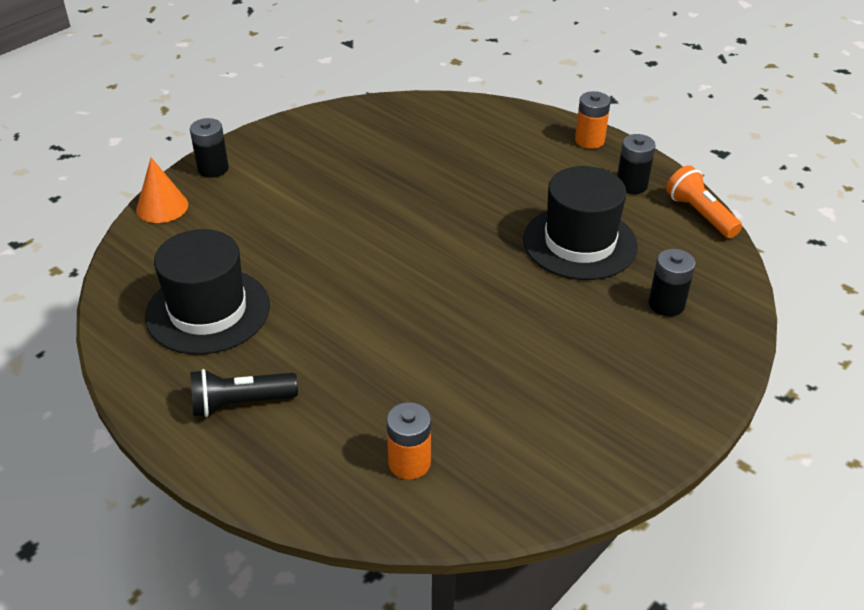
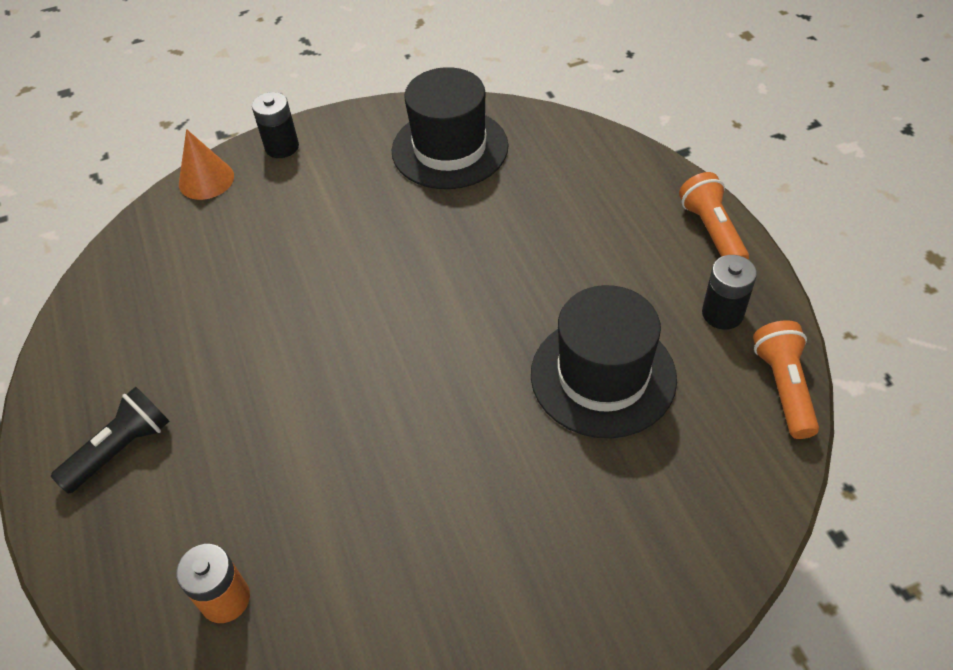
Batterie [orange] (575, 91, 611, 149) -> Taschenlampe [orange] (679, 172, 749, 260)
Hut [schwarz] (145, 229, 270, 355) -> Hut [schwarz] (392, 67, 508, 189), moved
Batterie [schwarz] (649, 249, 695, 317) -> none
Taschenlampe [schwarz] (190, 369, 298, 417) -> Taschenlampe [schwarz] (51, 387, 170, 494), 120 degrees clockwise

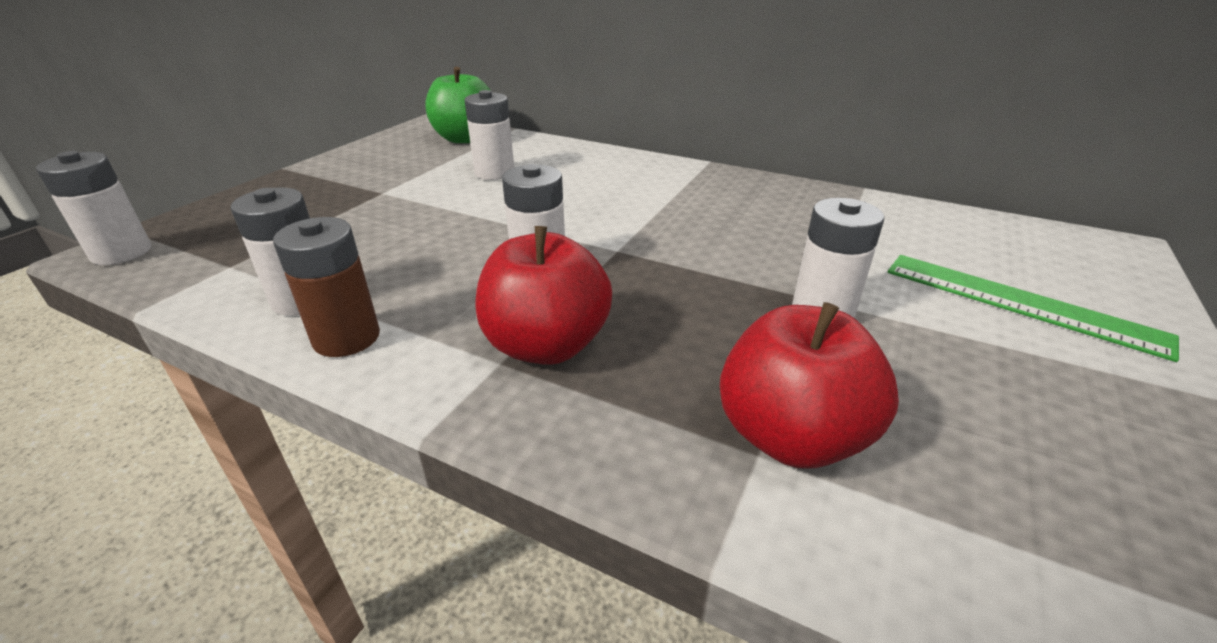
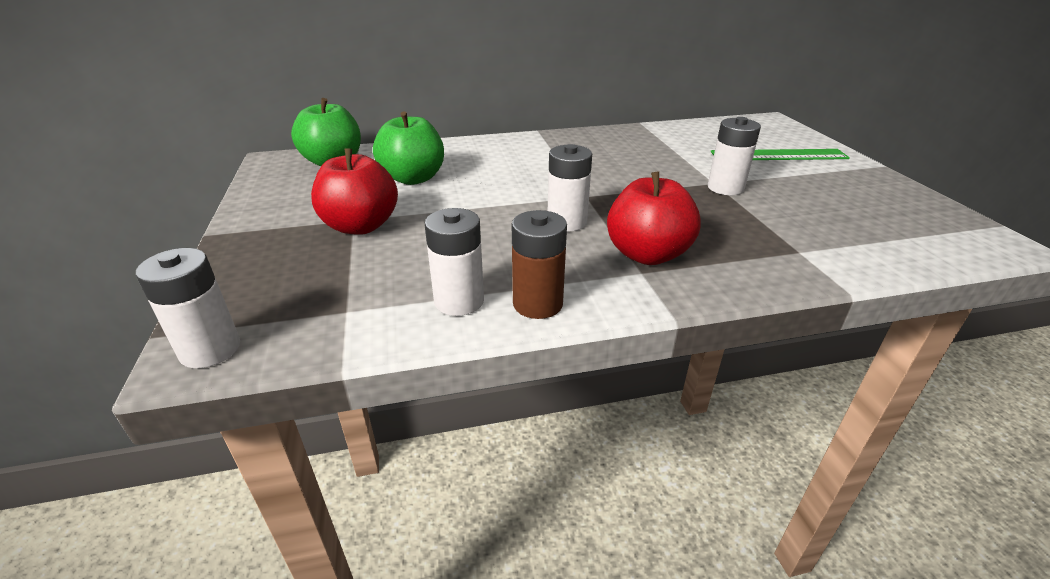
Batterie [weiß] (464, 90, 514, 180) -> Apfel [grün] (373, 112, 444, 185)
Apfel [rot] (720, 302, 899, 468) -> Apfel [rot] (311, 148, 398, 235), moved

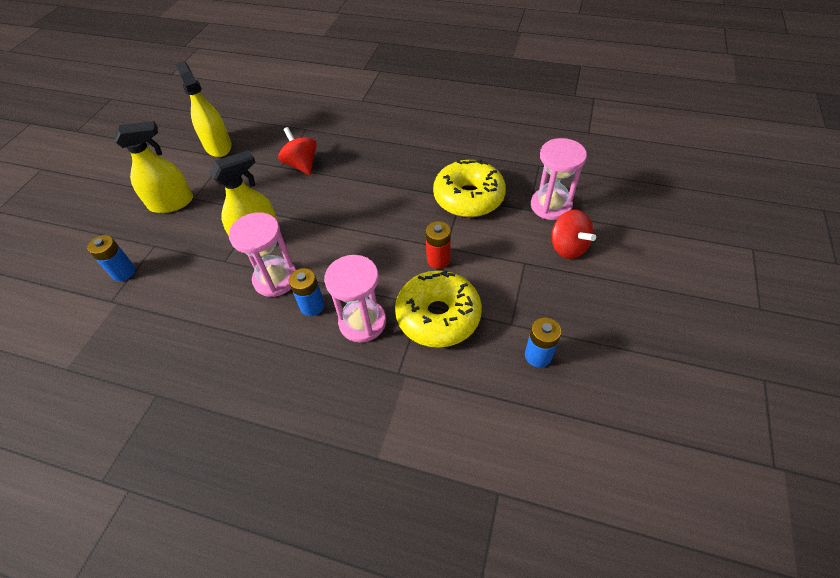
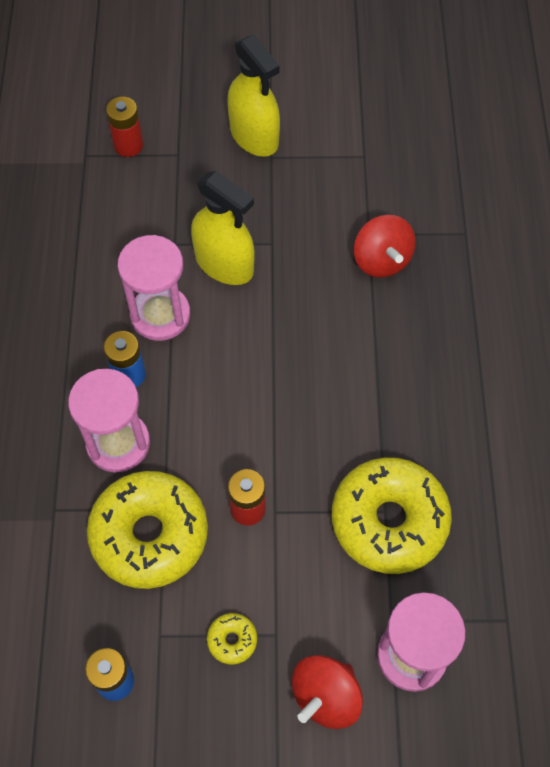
Sprühflasche [gelb] (175, 61, 232, 157) -> none
Kreisel [rot] (278, 127, 317, 175) -> Kreisel [rot] (354, 215, 416, 278), 120 degrees clockwise
Batterie [blau] (87, 235, 135, 281) -> Batterie [rot] (106, 97, 143, 157)
none -> Donut [gelb] (207, 613, 257, 665)

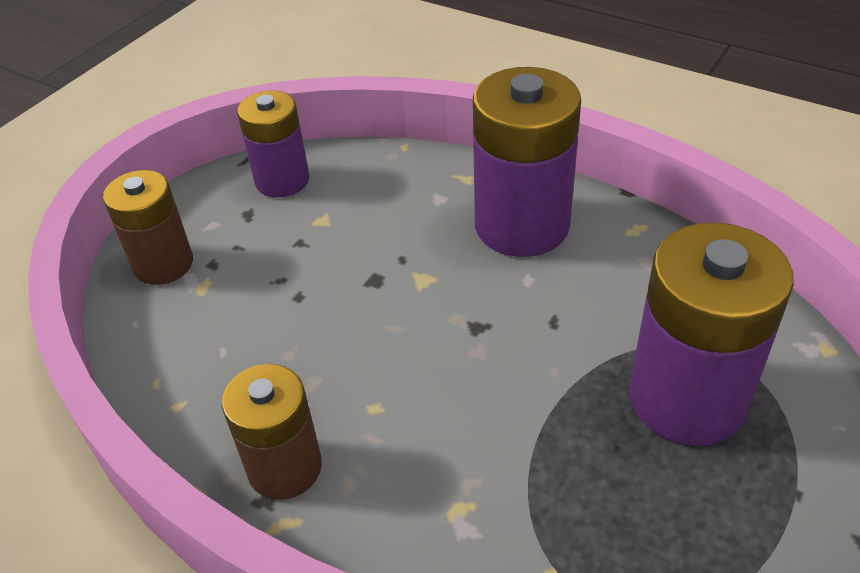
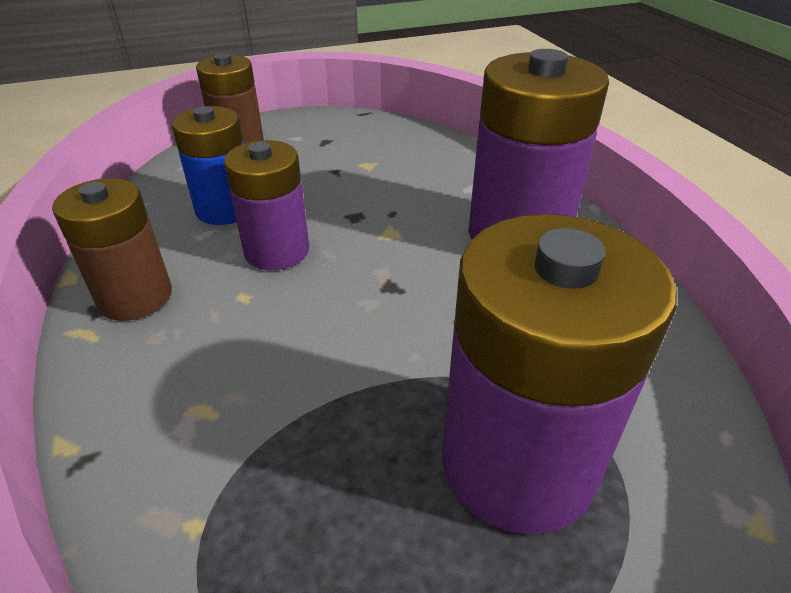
Batterie [lila] (237, 90, 309, 198) -> Batterie [lila] (224, 140, 309, 270), moved
none -> Batterie [blau] (172, 106, 244, 225)

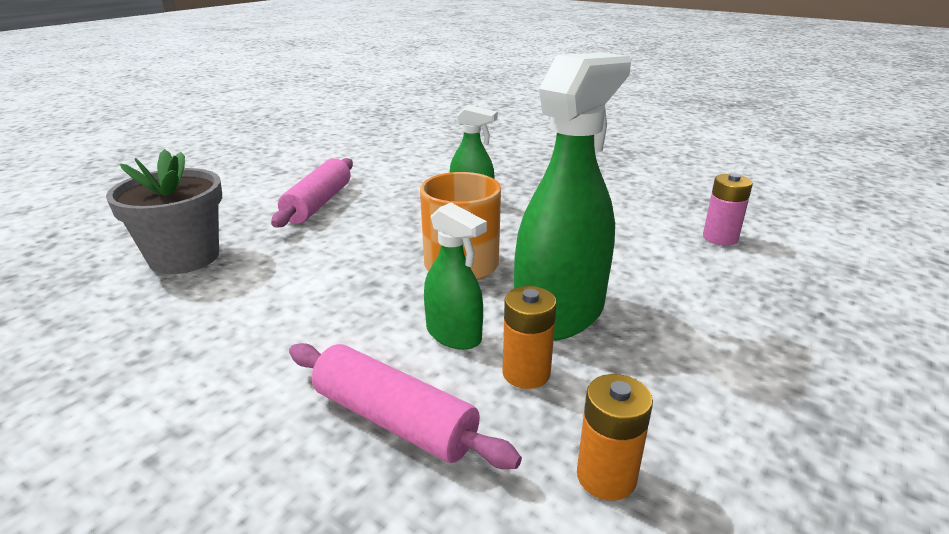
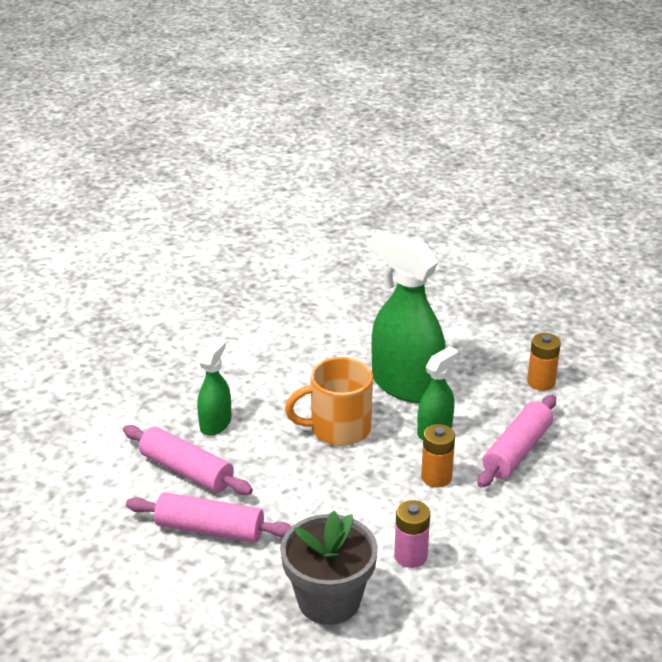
Batterie [rosa] (703, 173, 753, 246) -> Batterie [rosa] (394, 500, 430, 568), moved
Batterie [orange] (502, 286, 557, 389) -> Batterie [orange] (421, 424, 455, 488), moved
none -> Nudelholz [rosa] (123, 425, 253, 495)

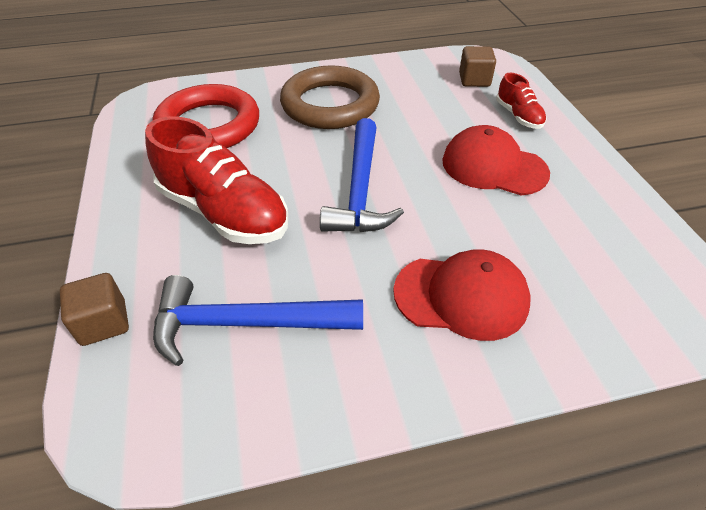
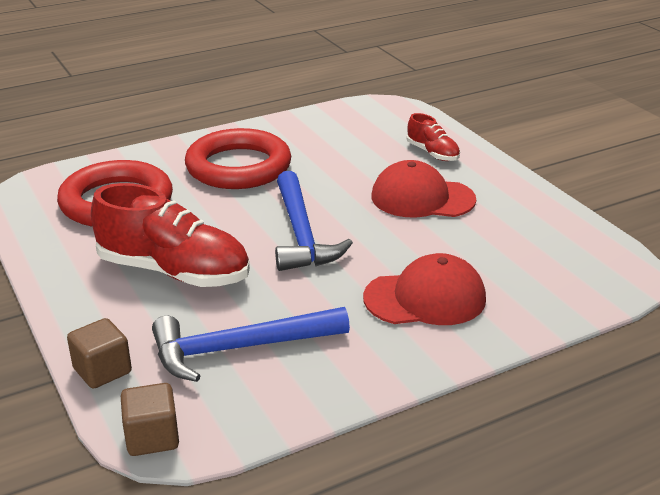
Kubus [braun] (459, 46, 496, 87) -> Kubus [braun] (121, 383, 179, 456), moved
Ring [braun] (280, 65, 380, 129) -> Ring [rot] (185, 128, 291, 189)

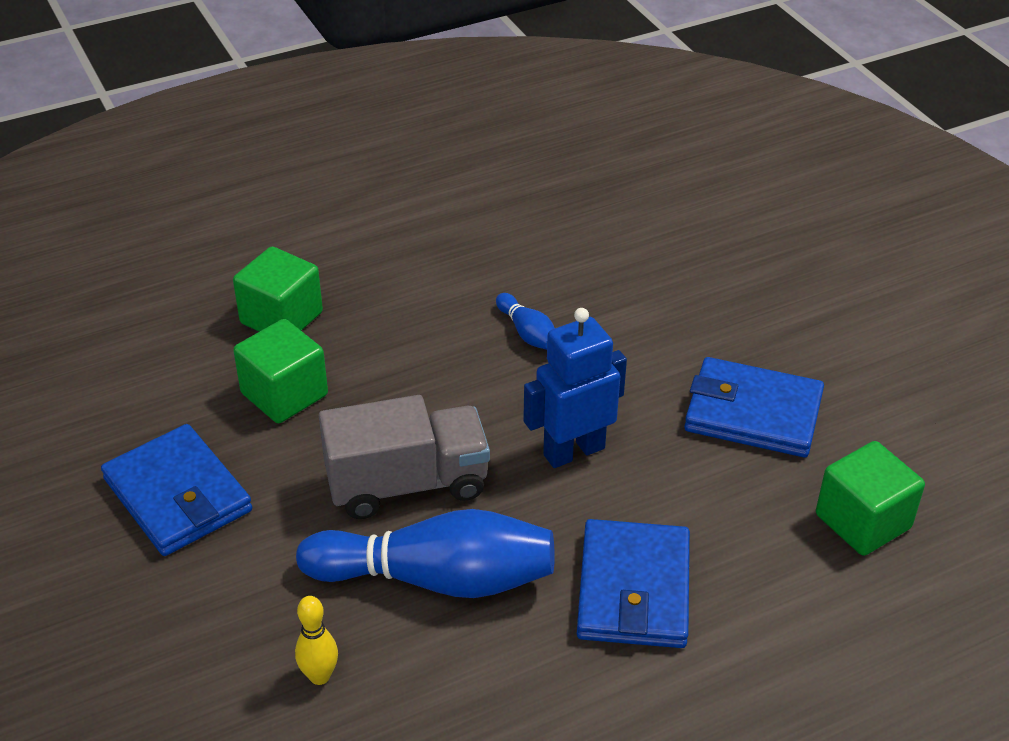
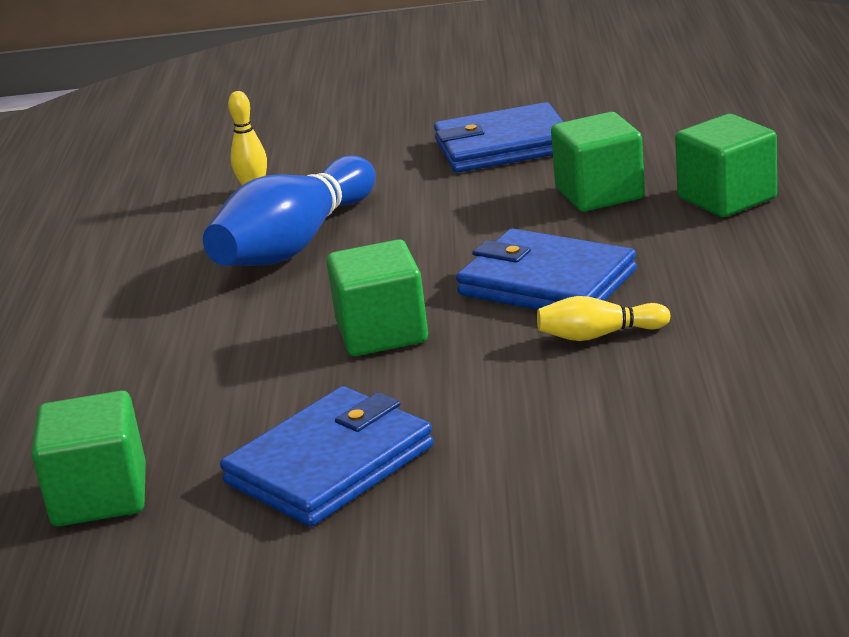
Bowlingkegel [blau] (496, 293, 555, 350) -> Bowlingkegel [gelb] (537, 296, 671, 341)
Roboter [blau] (523, 308, 627, 468) -> Kubus [grün] (326, 239, 428, 356)
Lastwagen [grau] (319, 395, 490, 519) -> none
Geldbörse [blau] (577, 519, 690, 648) -> Geldbörse [blau] (456, 229, 637, 310), moved

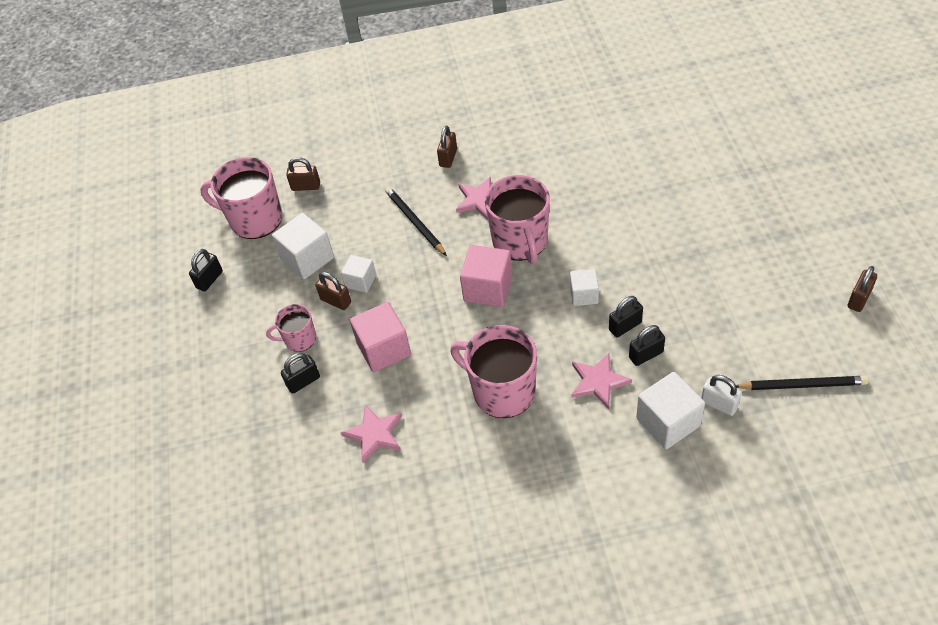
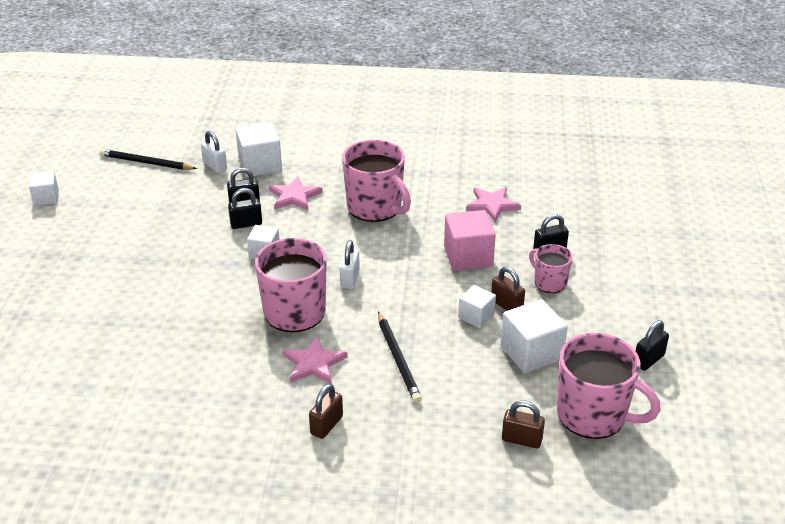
Kubus [rosa] (460, 245, 512, 307) -> Vorhängeschloss [weiß] (340, 240, 360, 289)
Vorhängeschloss [braun] (848, 266, 877, 312) -> Kubus [weiß] (29, 172, 59, 205)
Tasse [rosa] (266, 304, 316, 352) -> Tasse [rosa] (529, 244, 573, 293), 135 degrees counterclockwise

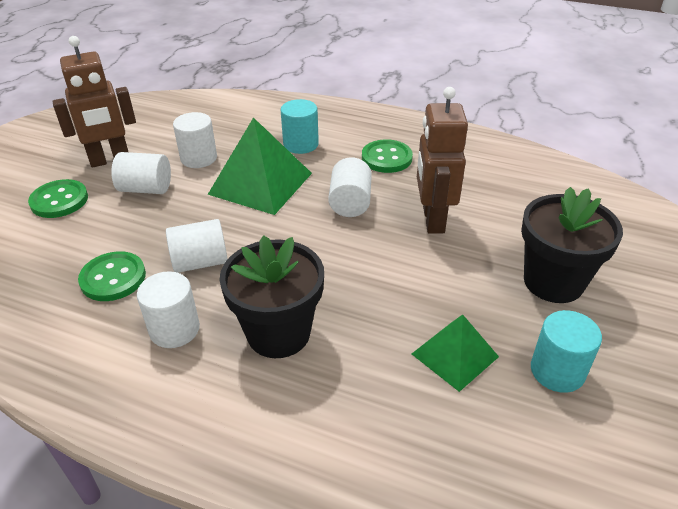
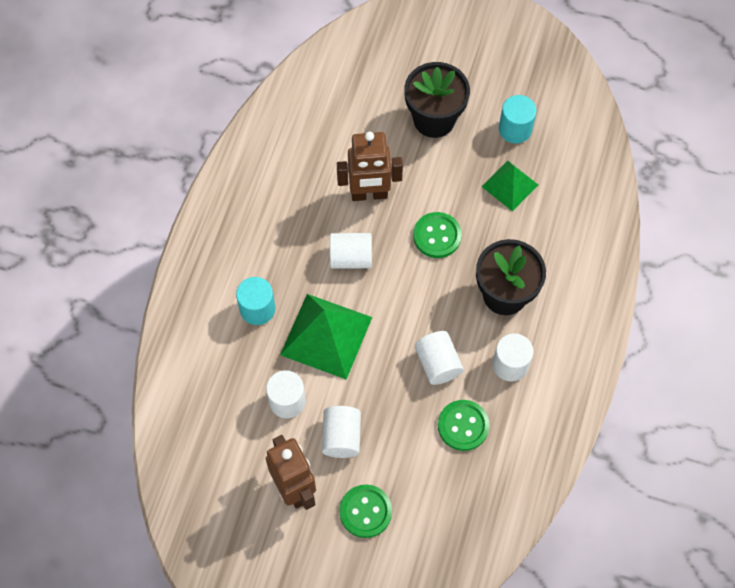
Knopf [grün] (362, 139, 413, 173) -> Knopf [grün] (413, 212, 462, 258), moved

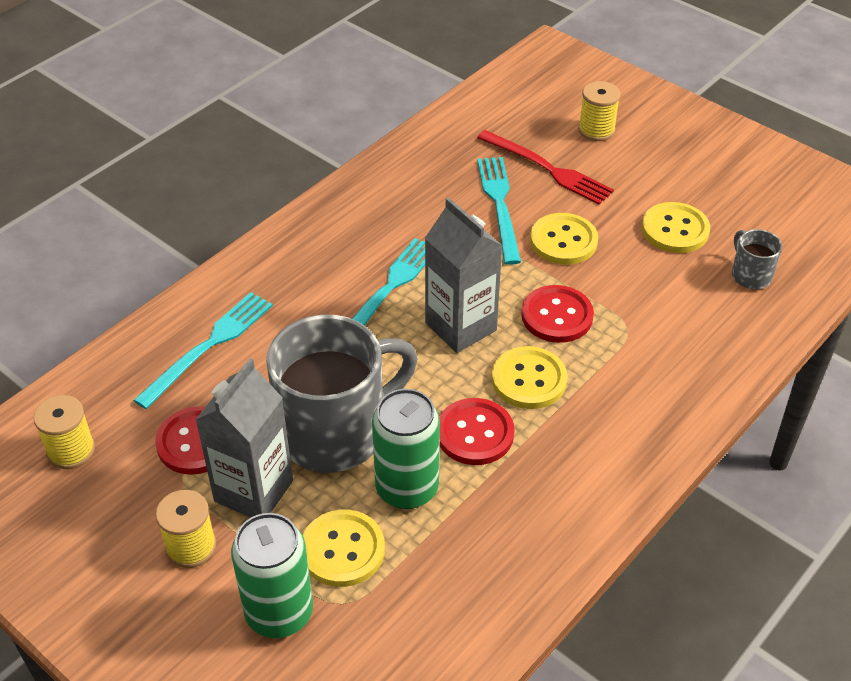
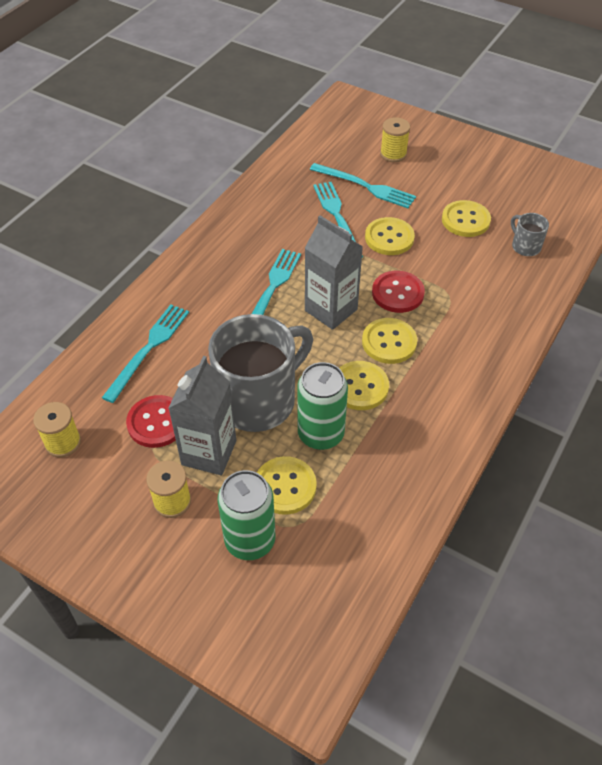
Gabel [rot] (477, 130, 614, 205) -> Gabel [türkis] (310, 163, 416, 208)
Knopf [rot] (439, 398, 515, 465) -> Knopf [gelb] (339, 361, 389, 410)

